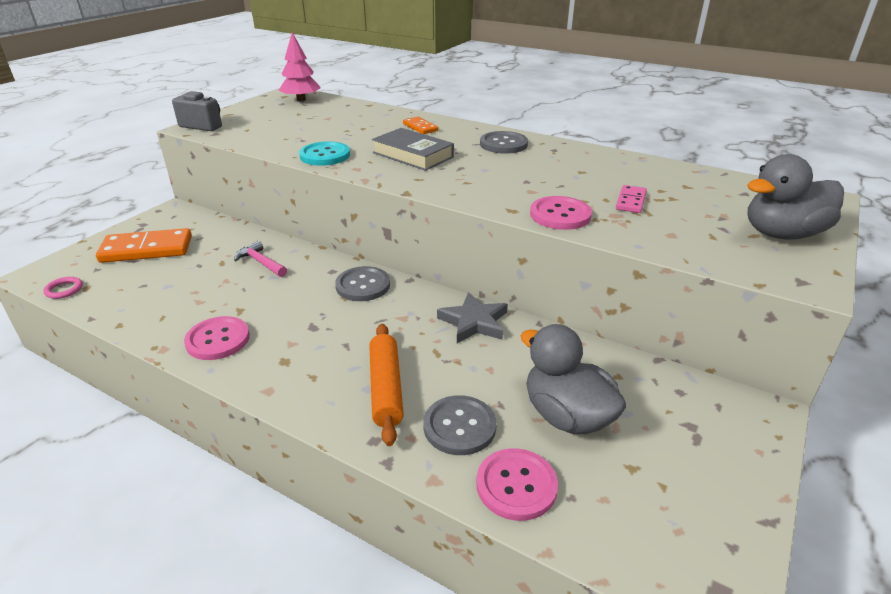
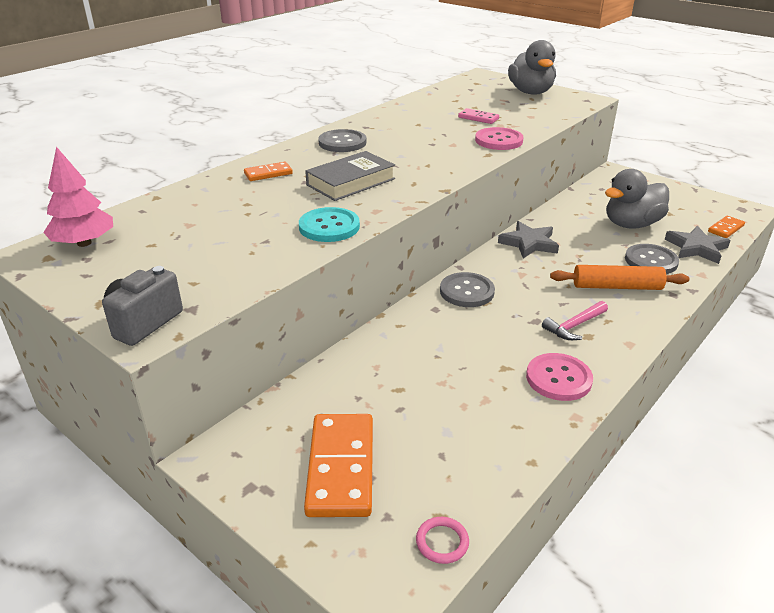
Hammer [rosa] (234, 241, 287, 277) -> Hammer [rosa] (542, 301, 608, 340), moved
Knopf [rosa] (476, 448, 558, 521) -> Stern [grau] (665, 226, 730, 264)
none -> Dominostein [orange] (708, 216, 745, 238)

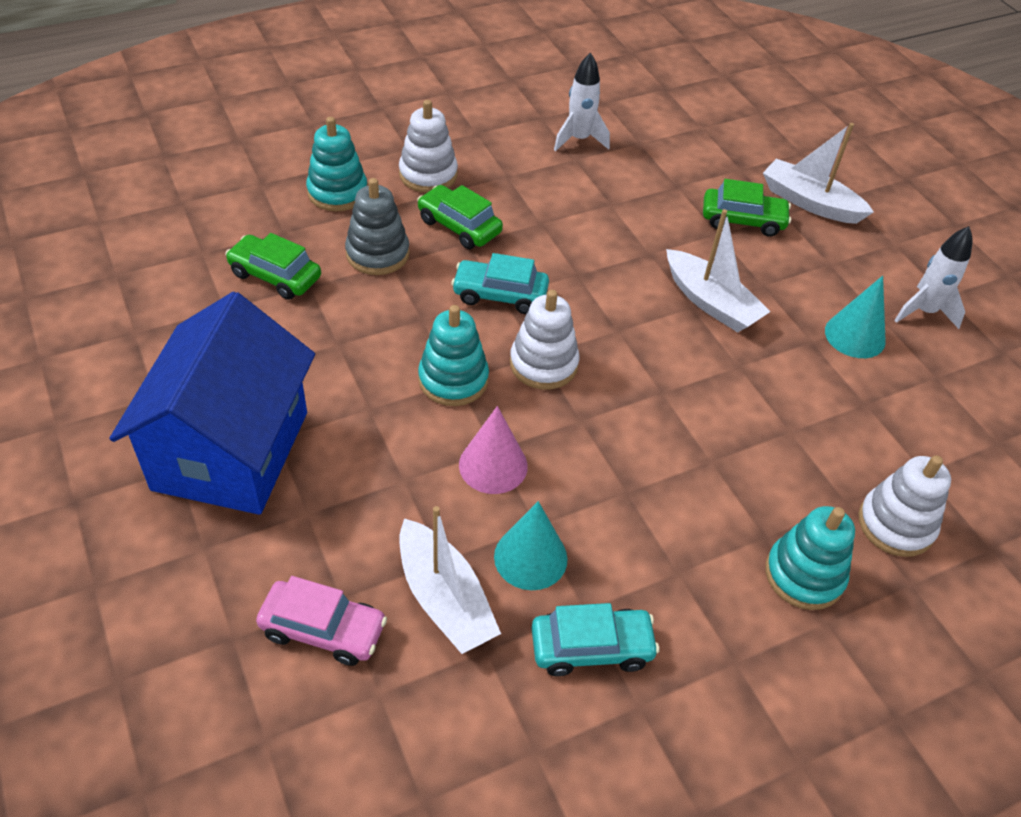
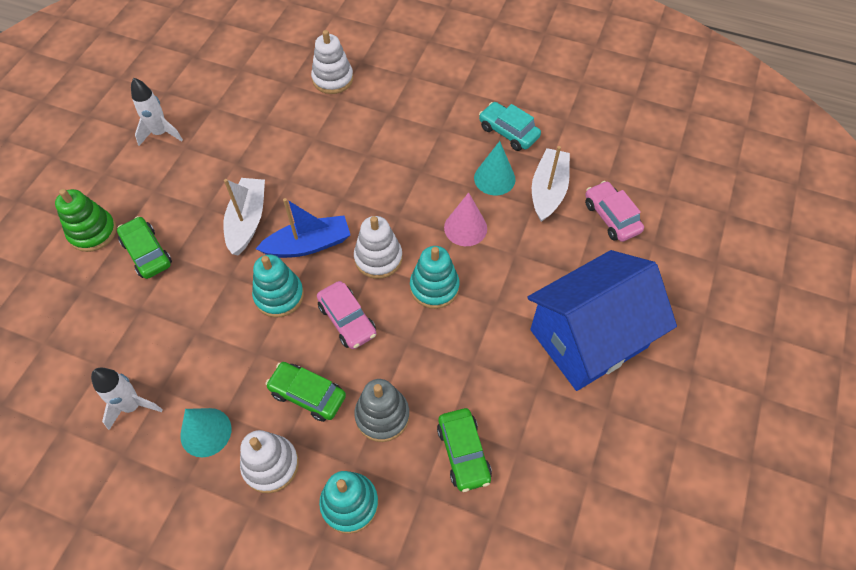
Boot [weiß] (763, 123, 874, 224) -> Stapelspielzeug [grün] (55, 189, 117, 252)
Auto [grün] (417, 185, 503, 249) -> Auto [grün] (266, 362, 346, 422), 120 degrees clockwise
Auto [türkis] (451, 253, 549, 314) -> Auto [rosa] (317, 281, 377, 349)
Kegel [türkis] (825, 276, 886, 358) -> Kegel [türkis] (180, 408, 231, 457), moved
Stapelspielzeug [türkis] (765, 506, 855, 610) -> Stapelspielzeug [türkis] (252, 254, 304, 318), moved
none -> Boot [blau] (256, 198, 350, 258)

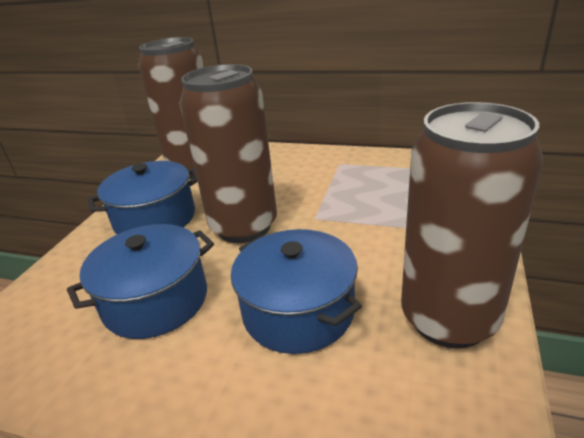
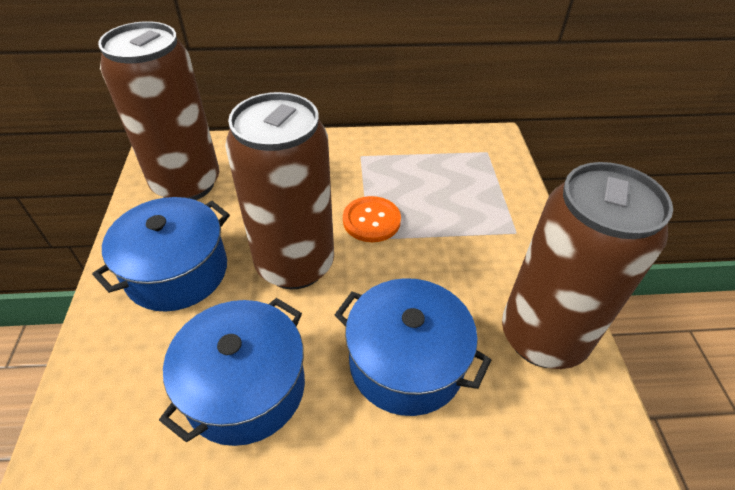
none -> Knopf [orange] (343, 196, 401, 242)

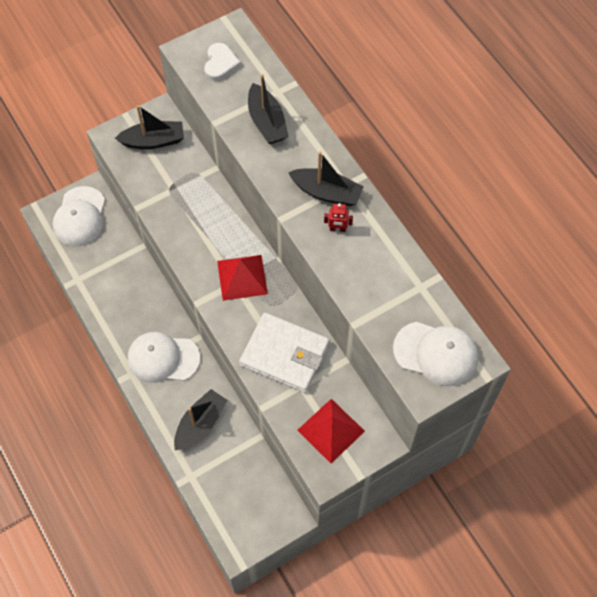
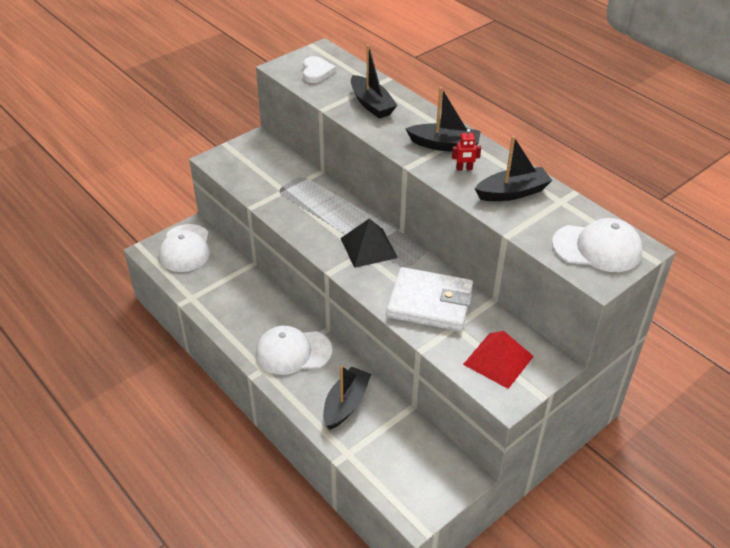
Boot [schwarz] (115, 105, 184, 149) -> Boot [schwarz] (475, 136, 553, 201), moved
Pyramide [rot] (217, 255, 268, 301) -> Pyramide [schwarz] (340, 219, 398, 268)

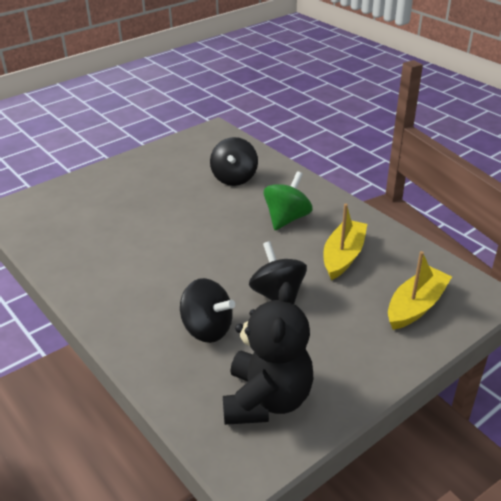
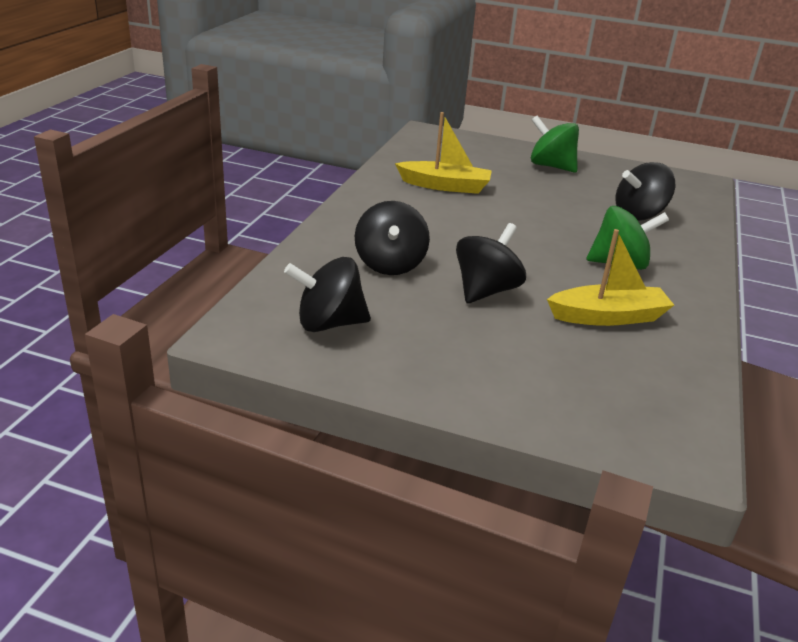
Boot [gelb] (388, 251, 452, 330) -> Boot [gelb] (395, 112, 492, 194), moved
Teddybär [schwarz] (223, 282, 313, 425) -> Kreisel [schwarz] (284, 257, 371, 332)
none -> Kreisel [grün] (531, 116, 579, 173)

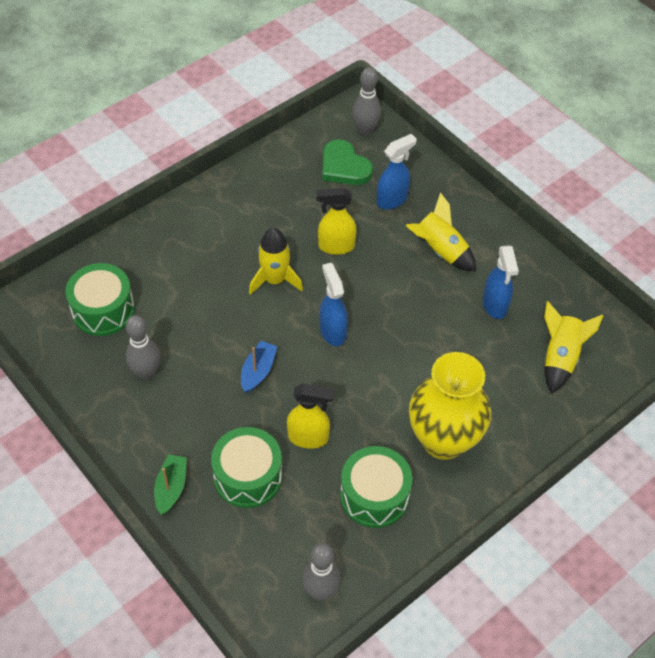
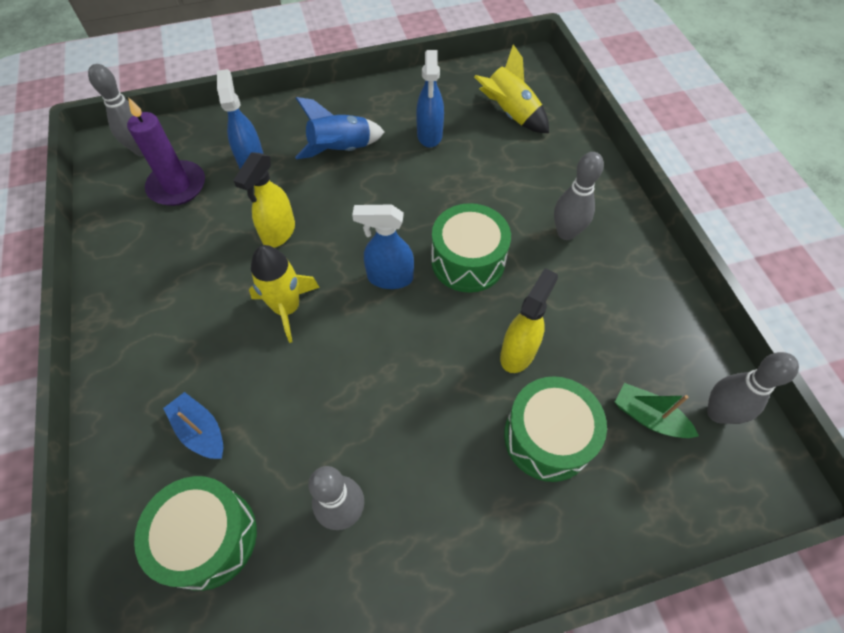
Herz [grün] (322, 139, 373, 185) -> Kerze [lila] (127, 97, 205, 206)
Rakete [gelb] (405, 192, 476, 271) -> Rakete [blau] (295, 97, 385, 159)
Sprühflasche [blau] (483, 245, 519, 319) -> Sprühflasche [blau] (416, 50, 444, 147), 75 degrees clockwise
Boot [blau] (241, 341, 277, 393) -> Boot [blau] (163, 392, 223, 459), moved
Vase [gelb] (409, 352, 491, 460) -> Bowlingkegel [grau] (554, 152, 604, 240)
Trommel [grün] (340, 446, 412, 528) -> Trommel [grün] (431, 203, 511, 293), moved
Boot [grün] (154, 454, 187, 515) -> Boot [grün] (615, 383, 699, 438), moved

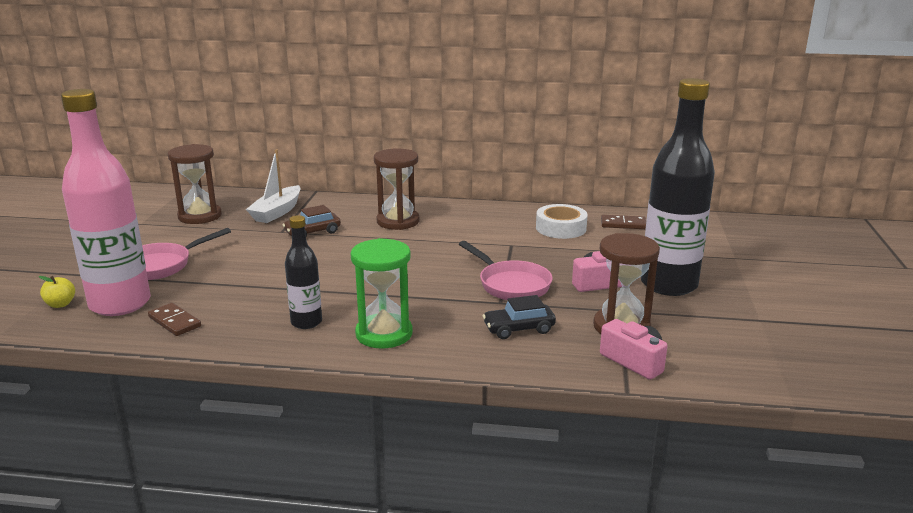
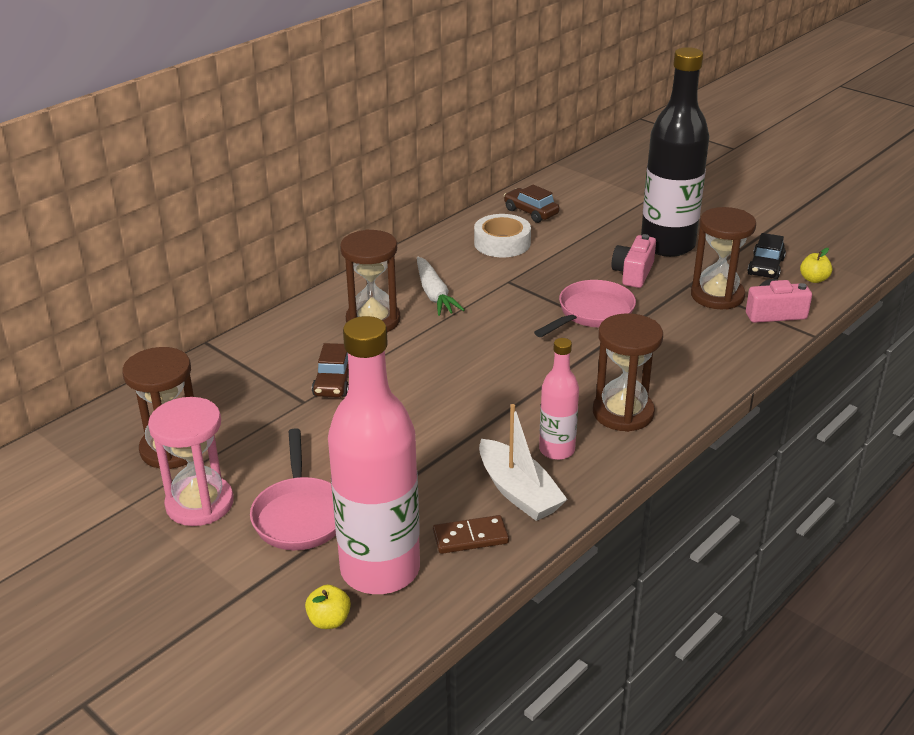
Boot [weiß] (246, 149, 301, 223) -> Boot [weiß] (479, 404, 568, 521), moved
Flasche [schwarz] (285, 215, 322, 329) -> Flasche [rosa] (539, 338, 579, 460)
Dominostein [braun] (601, 215, 646, 229) -> Auto [braun] (504, 185, 560, 223)
Sanduhr [grün] (350, 238, 413, 348) -> Sanduhr [braun] (593, 313, 663, 432)
Pfanne [rosa] (459, 241, 553, 300) -> Pfanne [rosa] (534, 280, 636, 337), 45 degrees counterclockwise
Auto [schwarz] (483, 295, 556, 339) -> Auto [schwarz] (747, 233, 786, 279), moved
none -> Apfel [gelb] (800, 248, 832, 283)
none -> Karotte [weiß] (417, 257, 465, 316)
none -> Sanduhr [rosa] (148, 397, 234, 526)

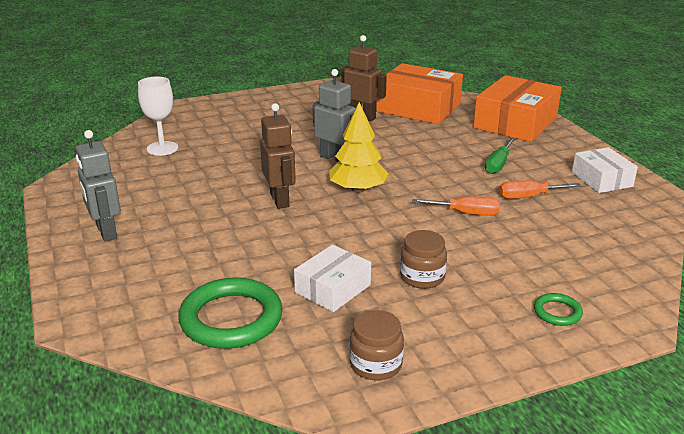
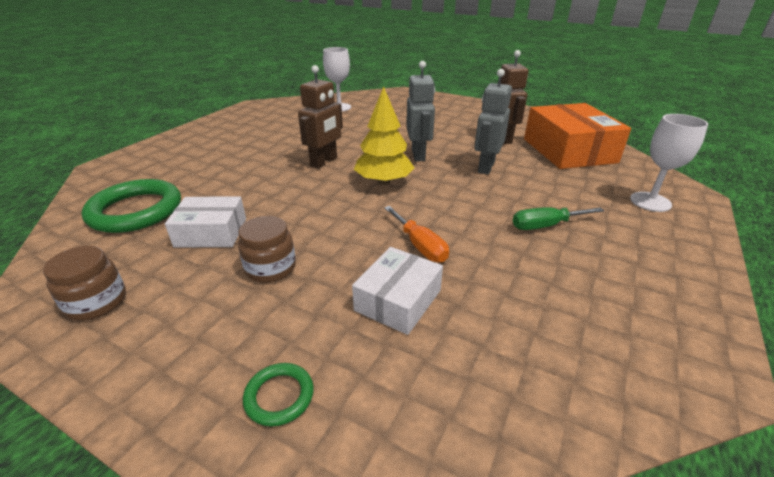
Schachtel [orange] (473, 75, 562, 142) -> Kelch [weiß] (630, 114, 708, 212)
Roboter [grau] (76, 130, 121, 242) -> Roboter [grau] (474, 69, 512, 175), moved
Schachtel [weiß] (572, 147, 638, 193) -> Schachtel [weiß] (352, 247, 443, 335), moved
Schraubenzieher [orange] (499, 180, 581, 199) -> none

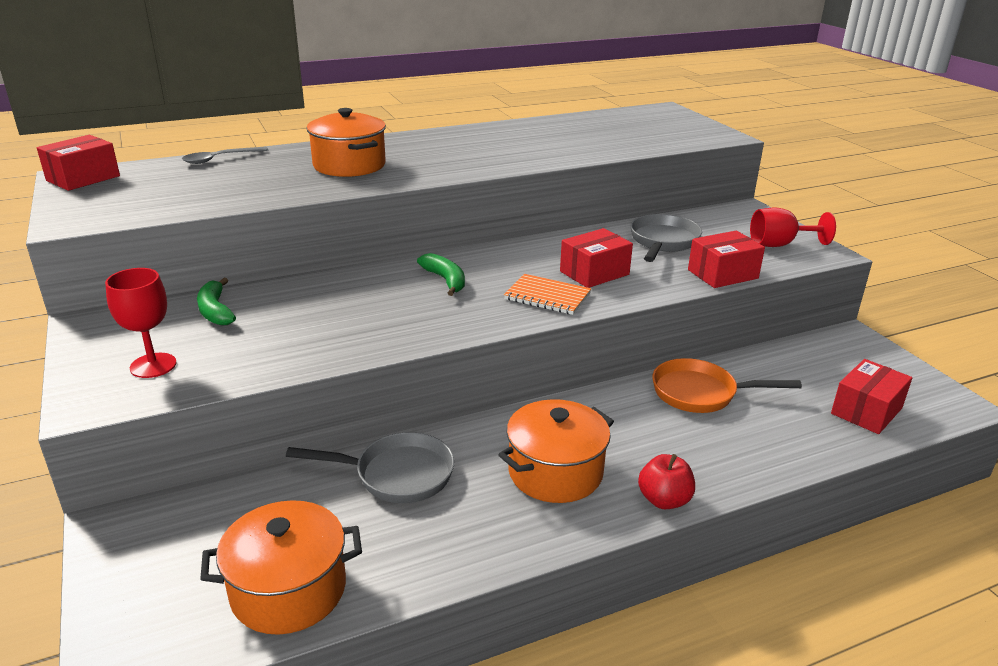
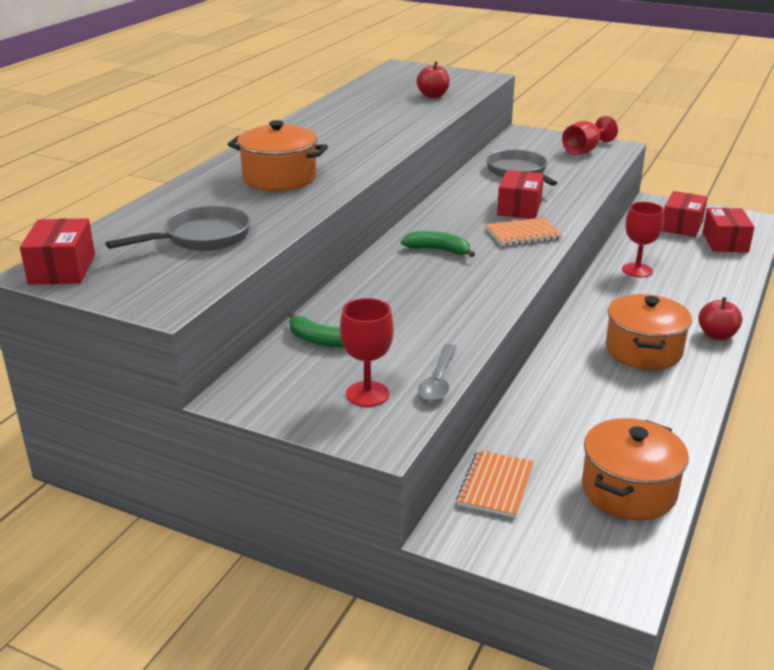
Löffel [grau] (182, 147, 268, 164) -> Löffel [grau] (418, 344, 457, 401), moved
Schachtel [rot] (688, 231, 765, 288) -> Schachtel [rot] (662, 191, 708, 237), moved
Pfanne [orange] (652, 358, 802, 413) -> Kelch [rot] (622, 202, 664, 277)
Pfanne [grau] (286, 432, 454, 503) -> Pfanne [grau] (106, 205, 251, 251), moved
none -> Apfel [rot] (417, 62, 450, 98)
none -> Notizbuch [orange] (456, 450, 534, 518)

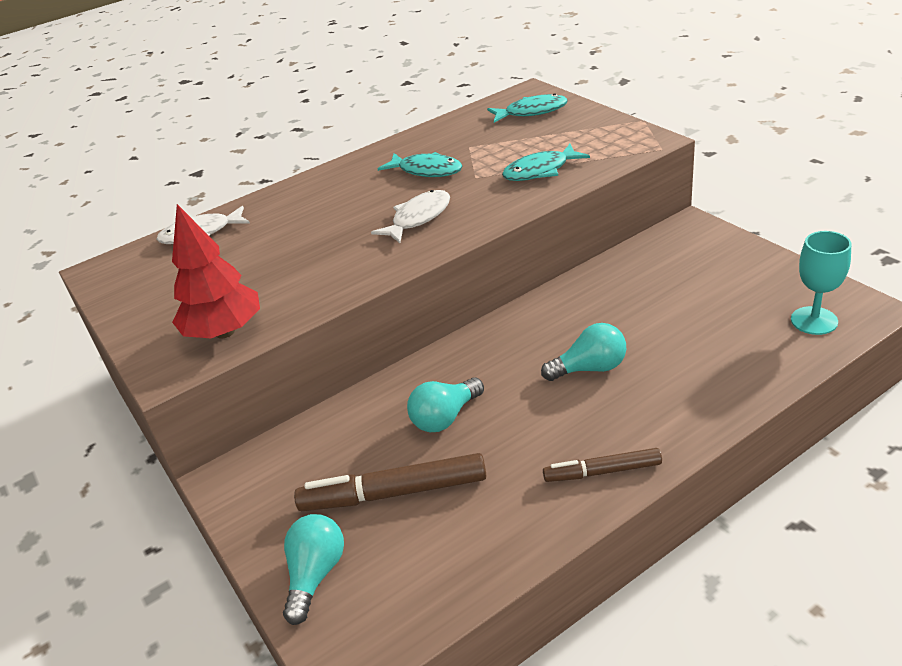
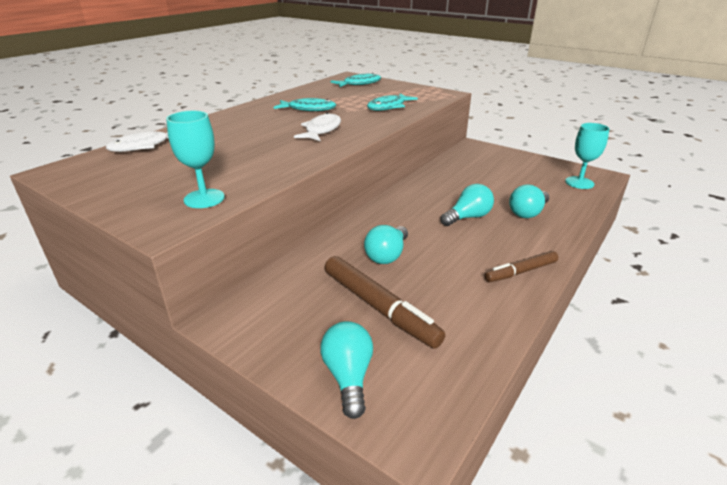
Baum [rot] (172, 204, 260, 339) -> Kelch [türkis] (166, 111, 225, 208)
Filzstift [braun] (294, 453, 487, 511) -> Filzstift [braun] (325, 256, 445, 348), 105 degrees counterclockwise
none -> Glühbirne [türkis] (509, 184, 549, 218)

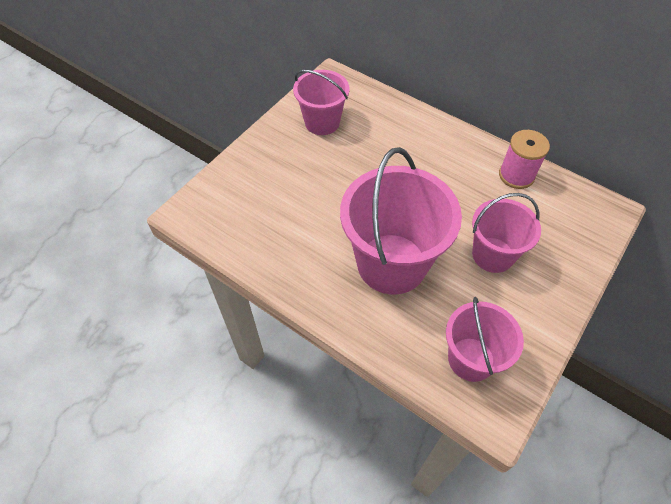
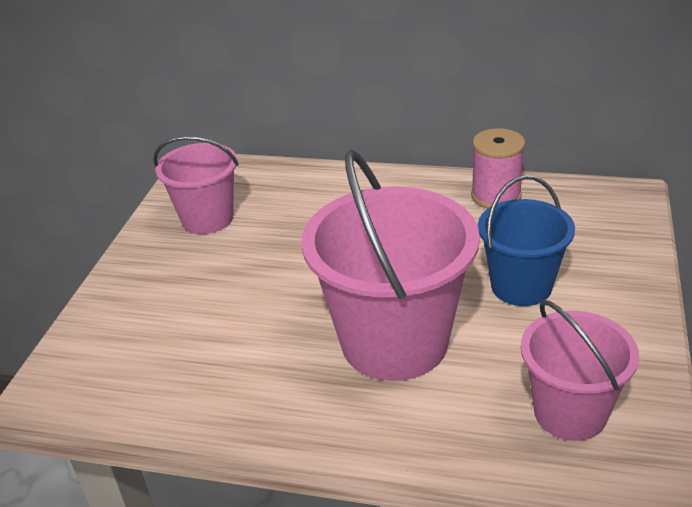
Eimer [rosa] (472, 193, 541, 273) -> Eimer [blau] (478, 175, 575, 306)

